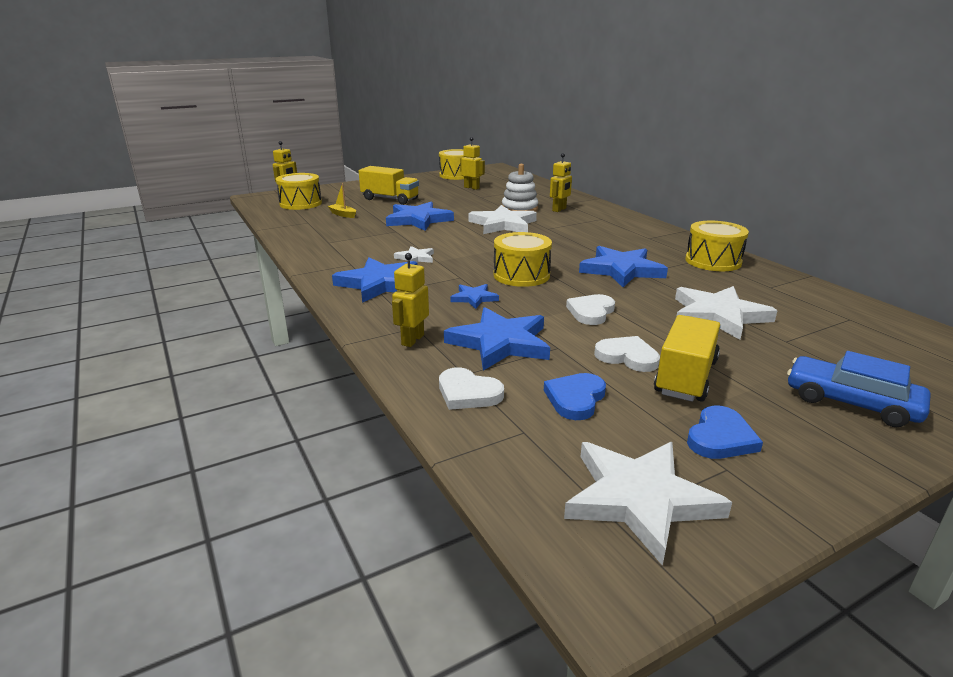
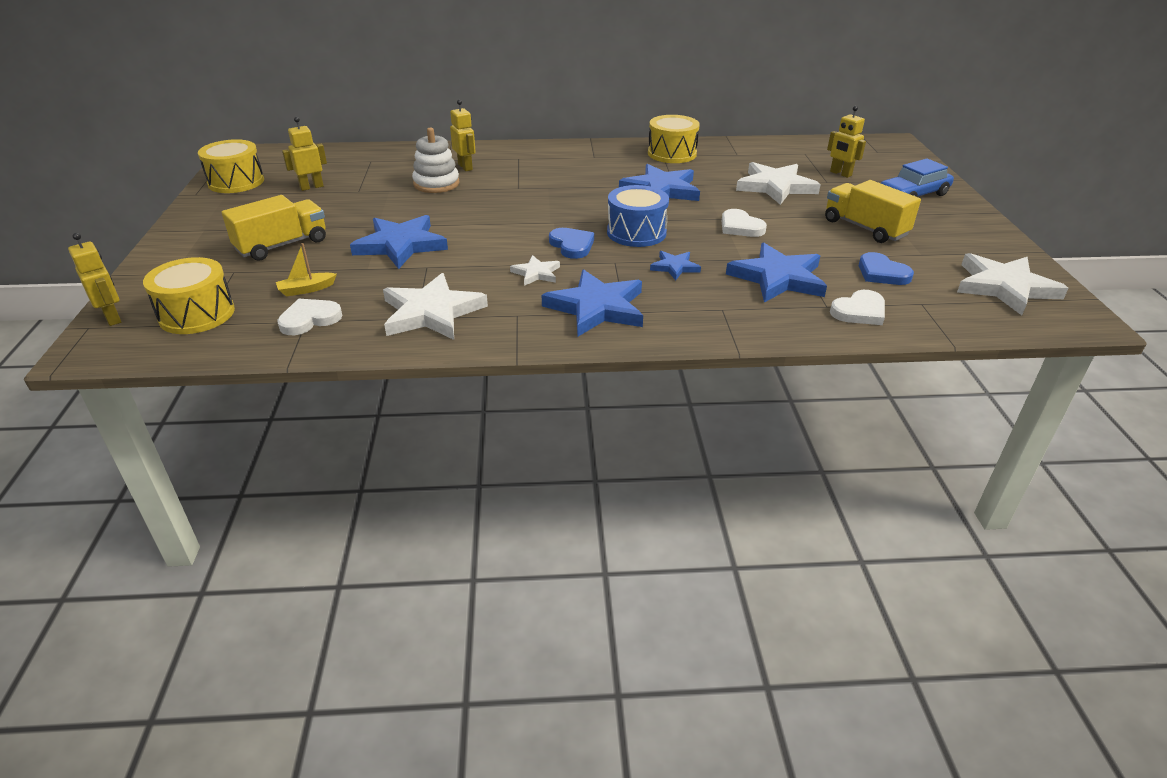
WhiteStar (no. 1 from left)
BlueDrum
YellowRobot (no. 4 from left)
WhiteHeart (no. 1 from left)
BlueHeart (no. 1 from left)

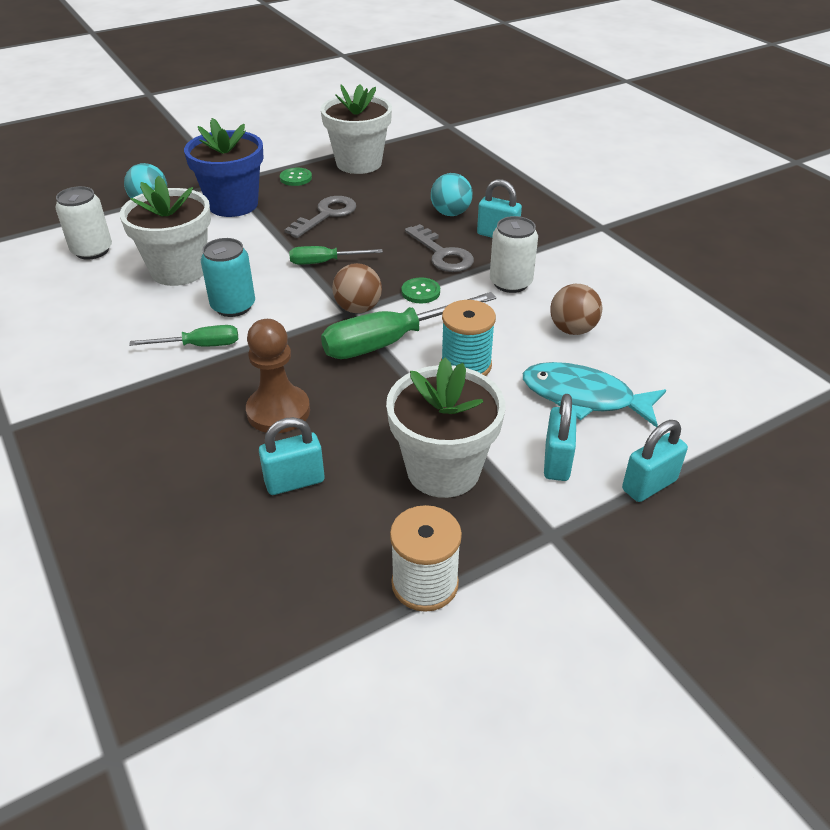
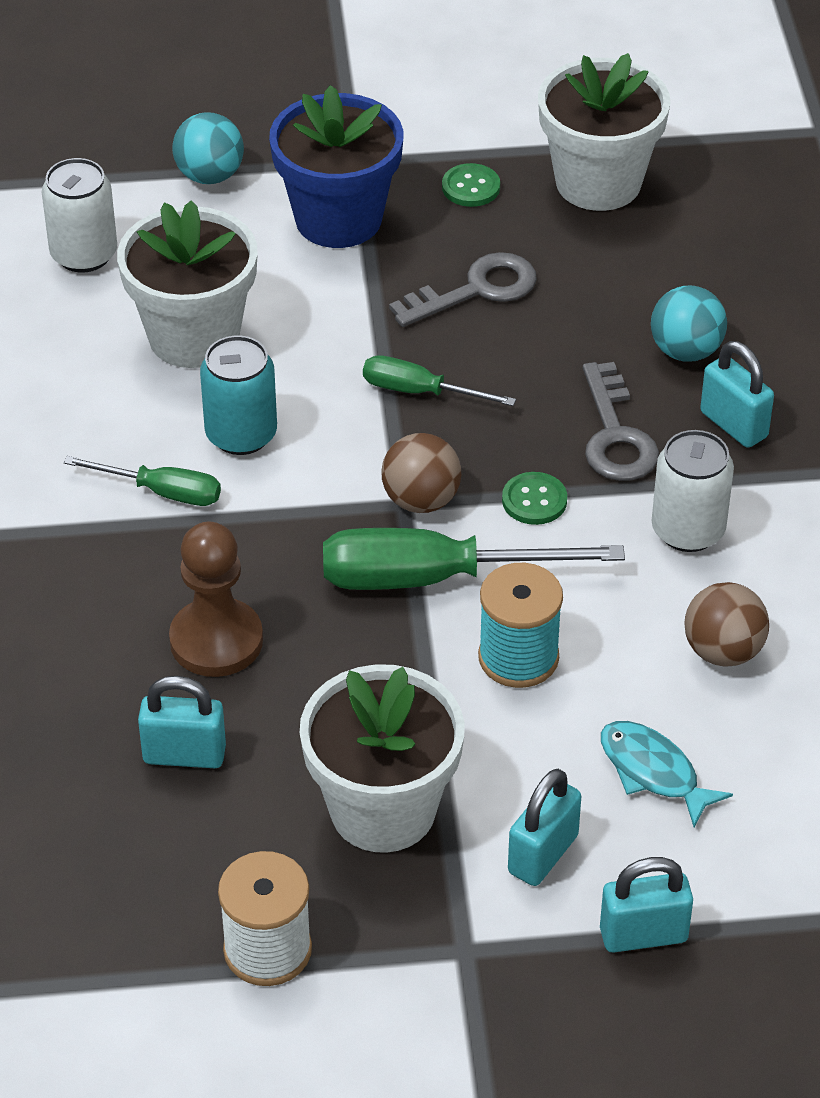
TurquoiseFish

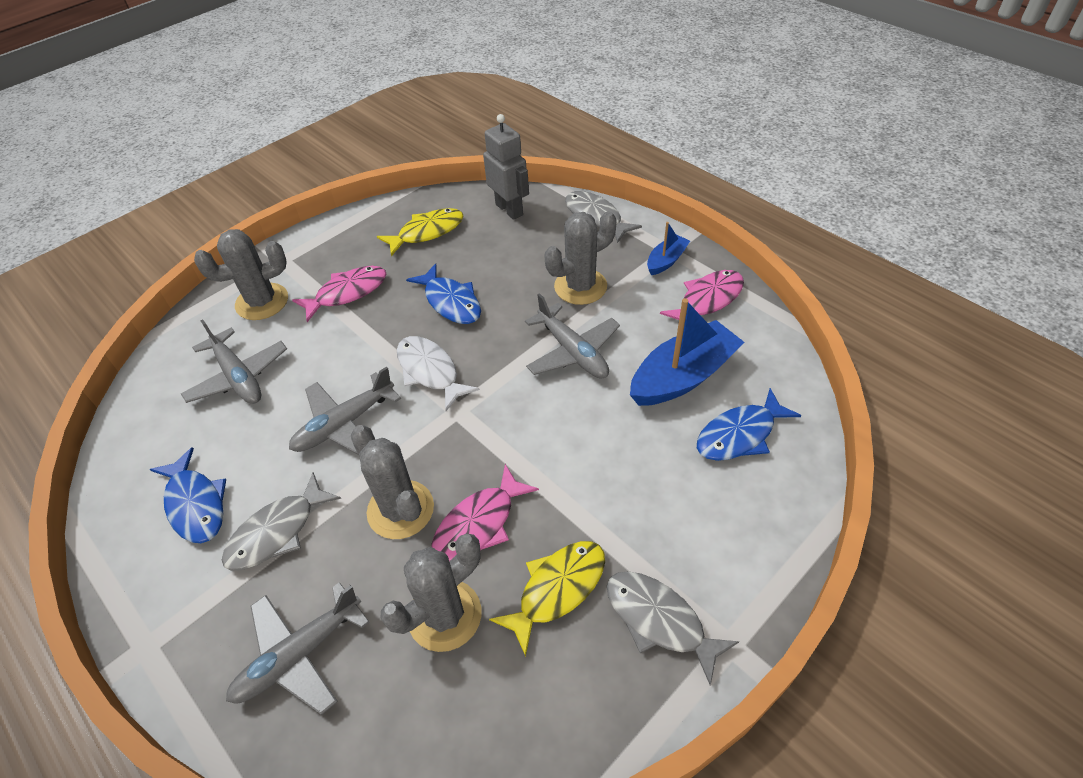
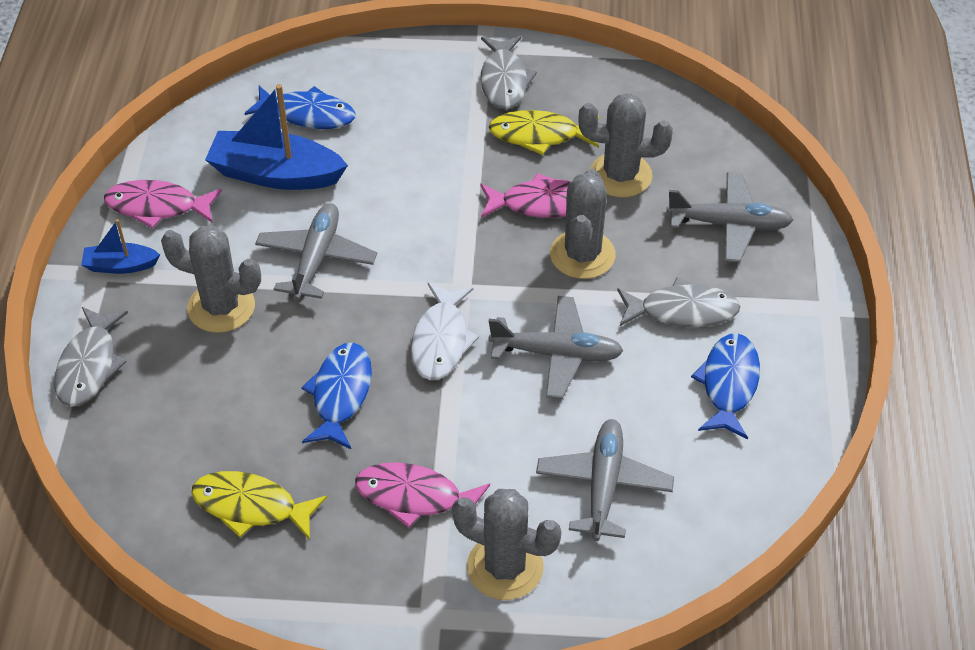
GreyRobot

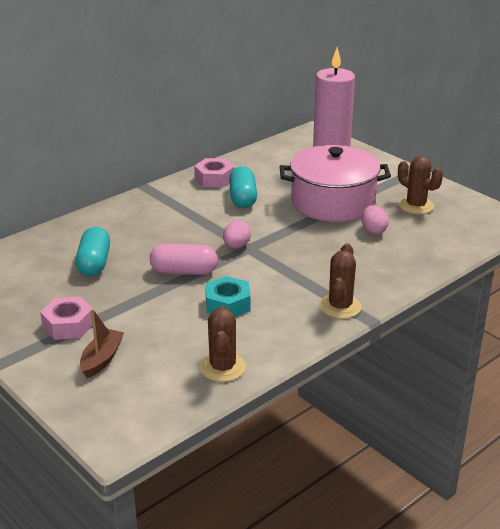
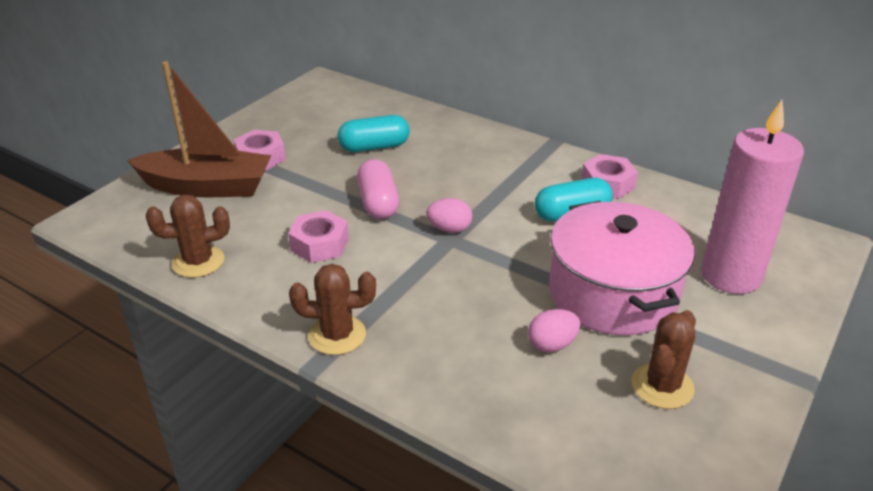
PinkNut (no. 2 from left)
BrownBoat

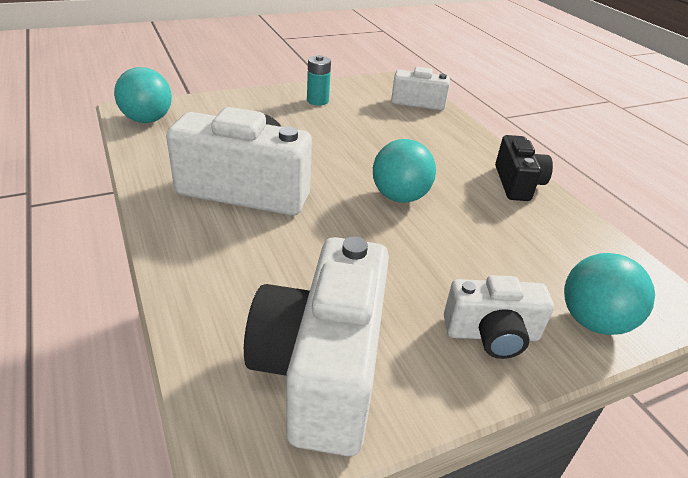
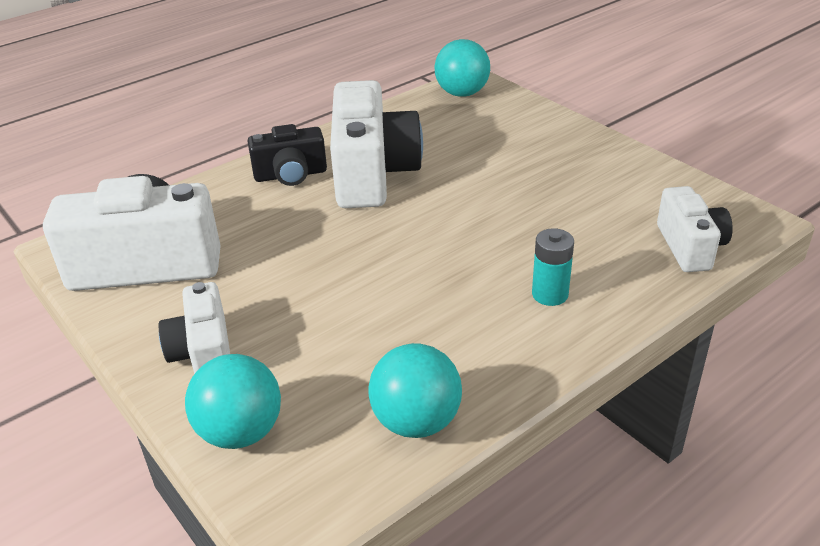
TurquoiseBattery
BlackCamera
TurquoiseBall (no. 2 from left)

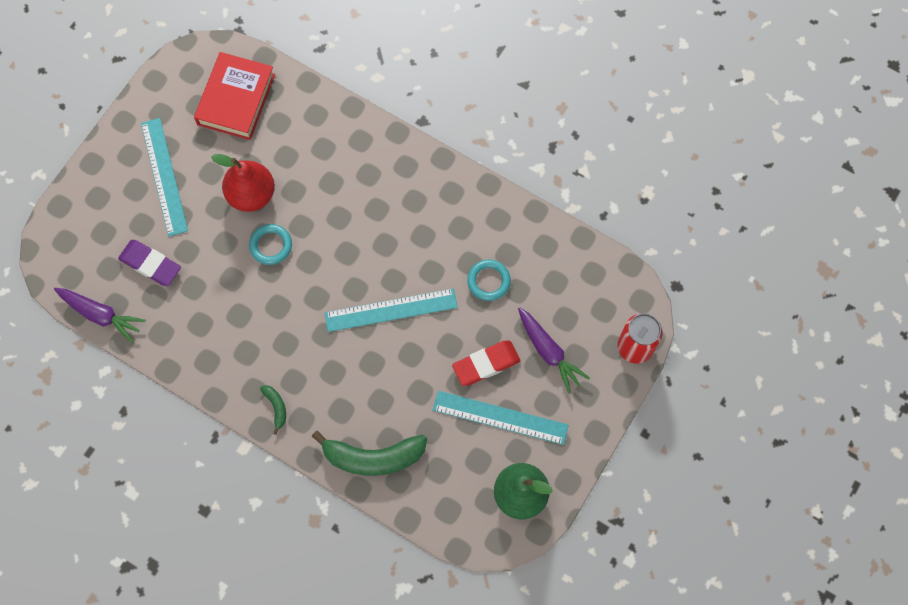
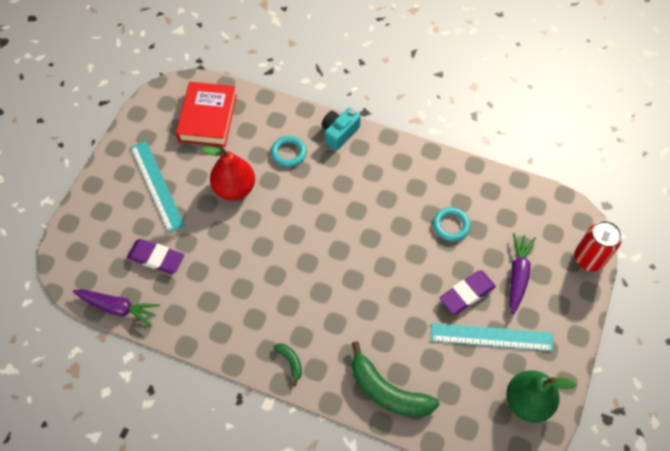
TurquoiseRing (no. 1 from left)
TurquoiseRuler (no. 2 from left in the first image)
PurpleCarrot (no. 2 from left)
PurpleEraser (no. 2 from left)
GreenBanana (no. 2 from left)
TurquoiseCamera

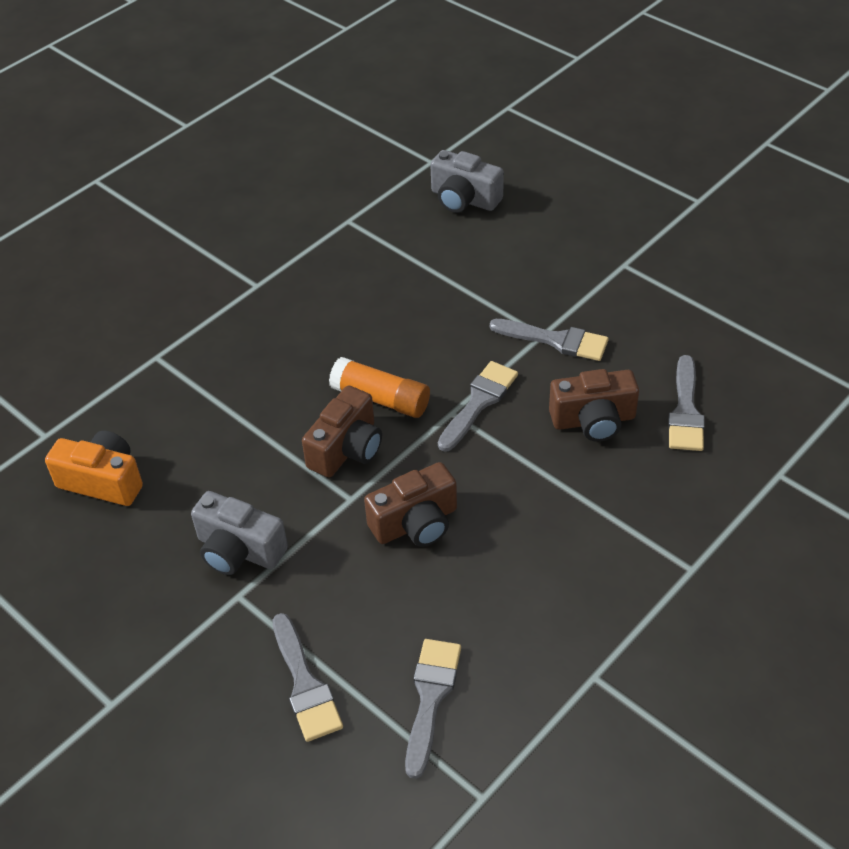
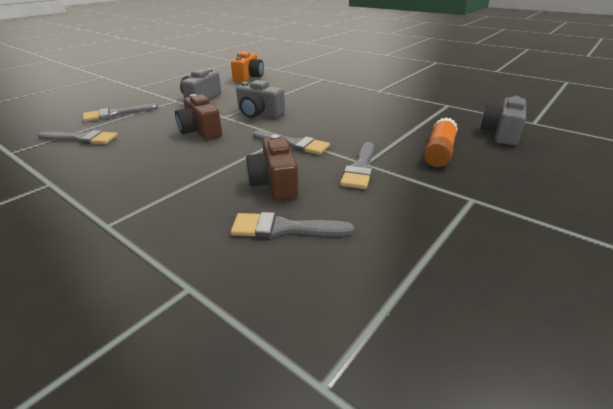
OrangeGlueStick
GreyCamera (no. 2 from left)

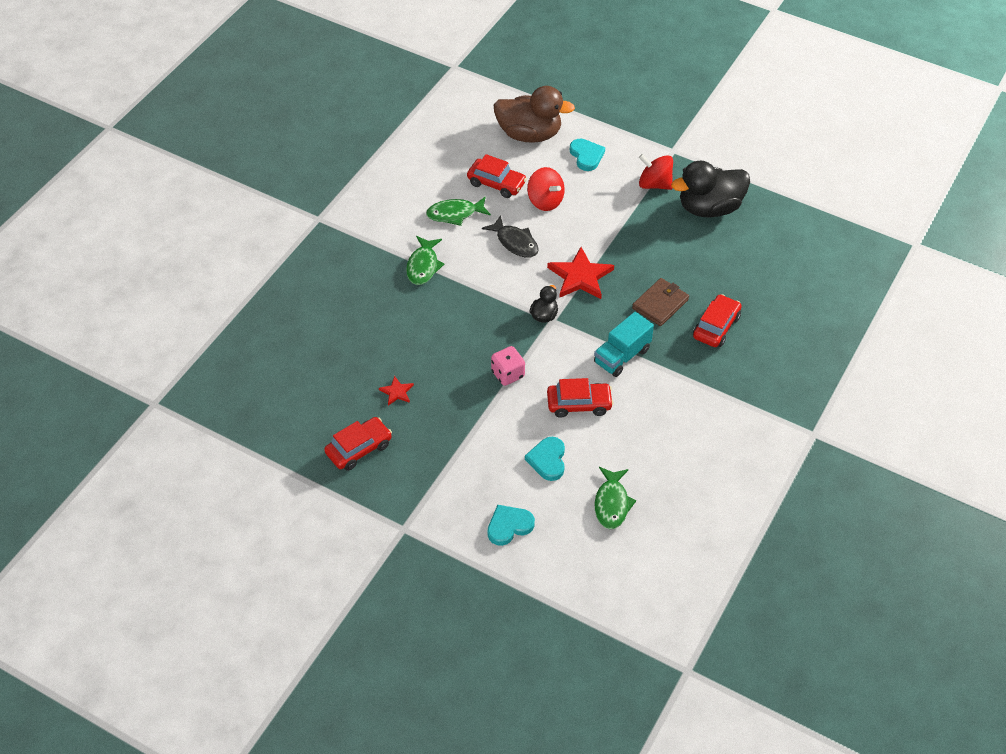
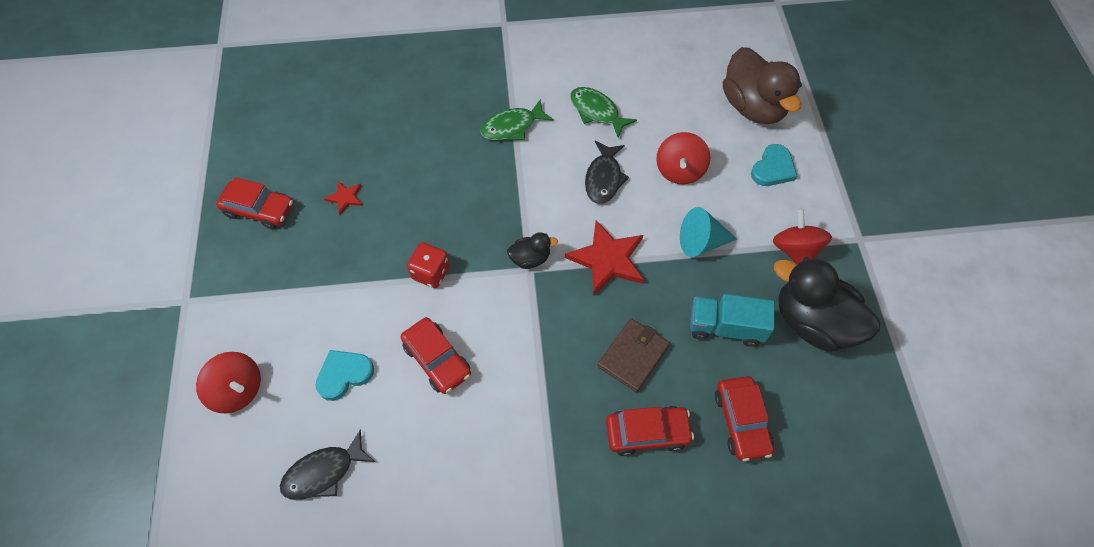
RedCar (no. 4 from left)
BrownWallet
TurquoiseTruck
RedDice
BlackFish (no. 1 from left)
RedSpinningTop (no. 1 from left)
TurquoiseCone

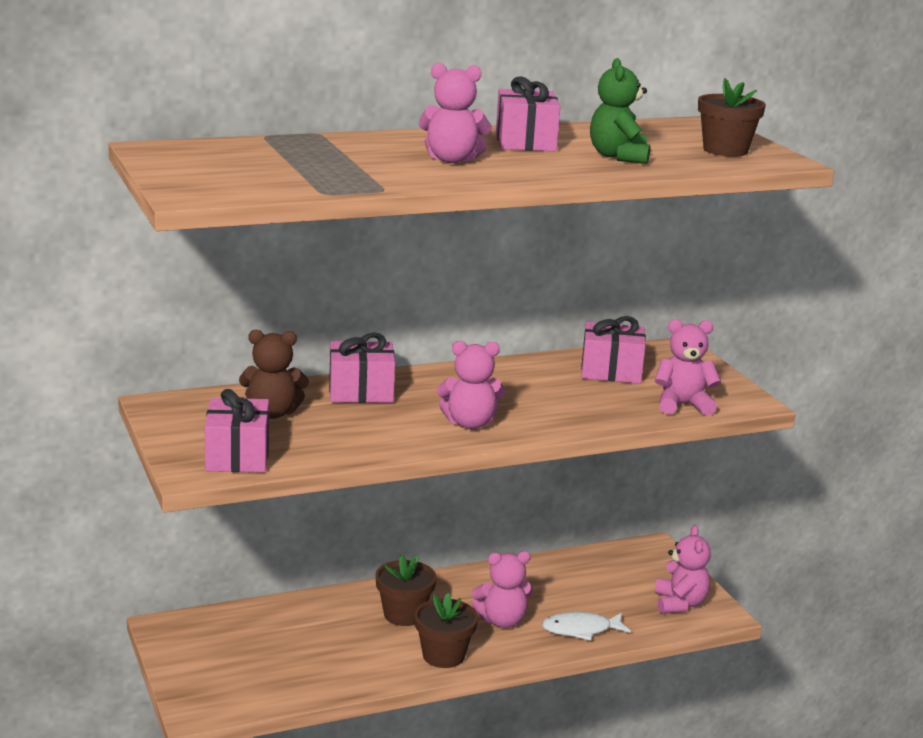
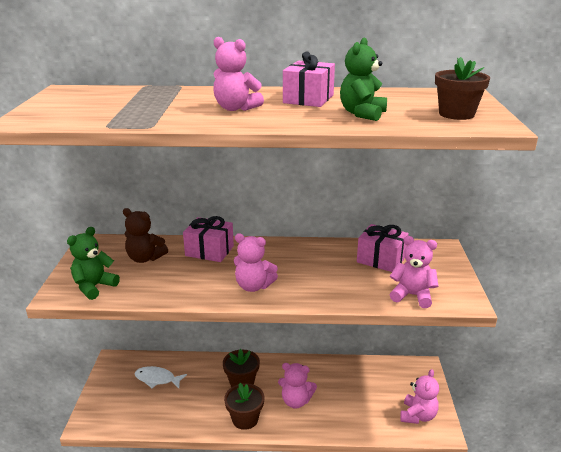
GreenTeddyBear (no. 1 from left)
WhiteFish

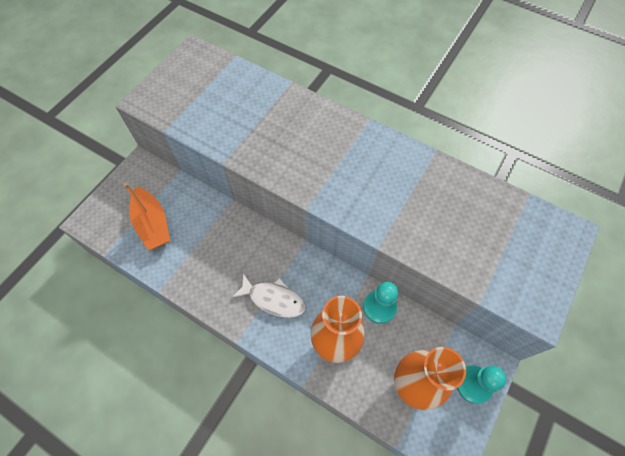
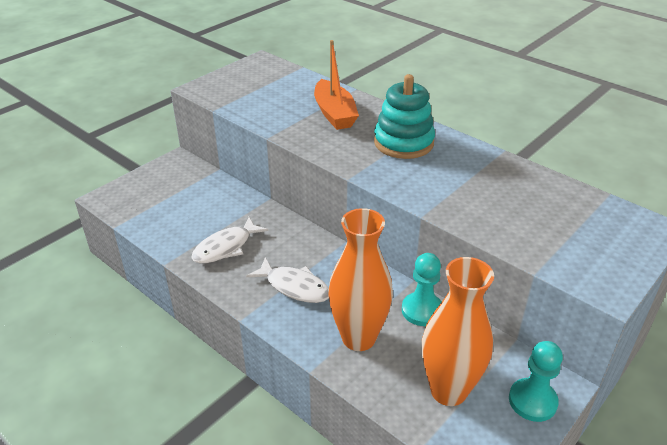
OrangeBoat
TurquoiseStackingToy
WhiteFish (no. 1 from left)

